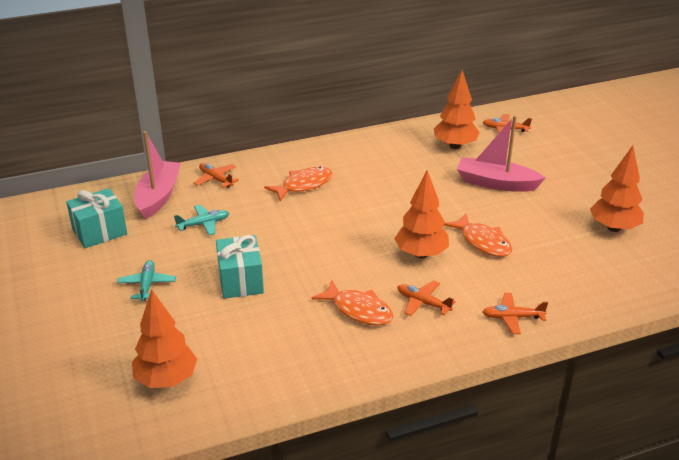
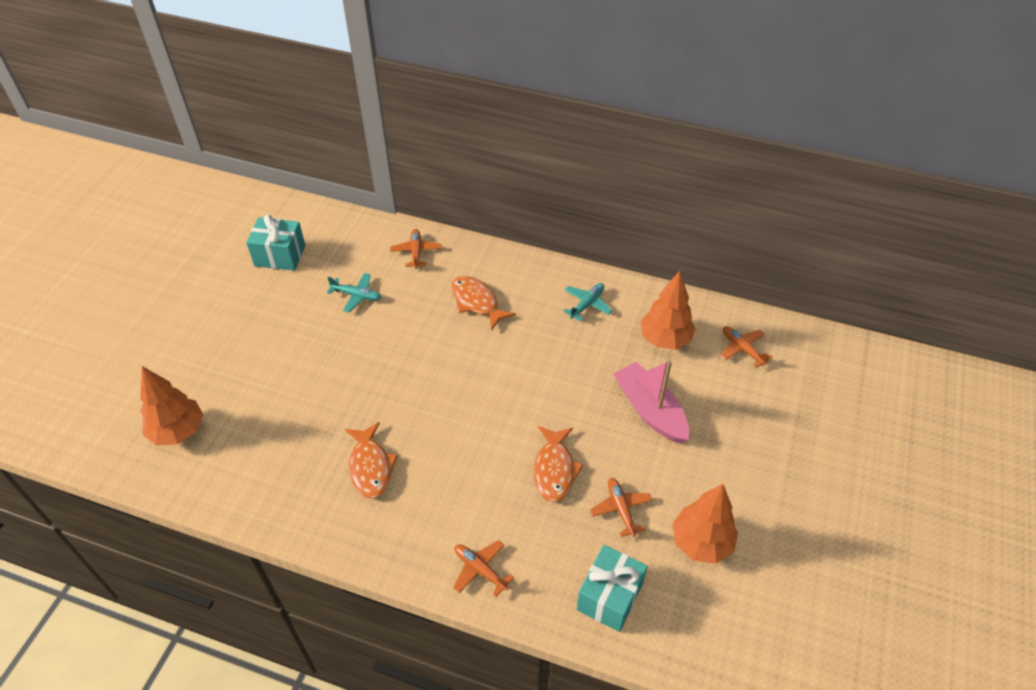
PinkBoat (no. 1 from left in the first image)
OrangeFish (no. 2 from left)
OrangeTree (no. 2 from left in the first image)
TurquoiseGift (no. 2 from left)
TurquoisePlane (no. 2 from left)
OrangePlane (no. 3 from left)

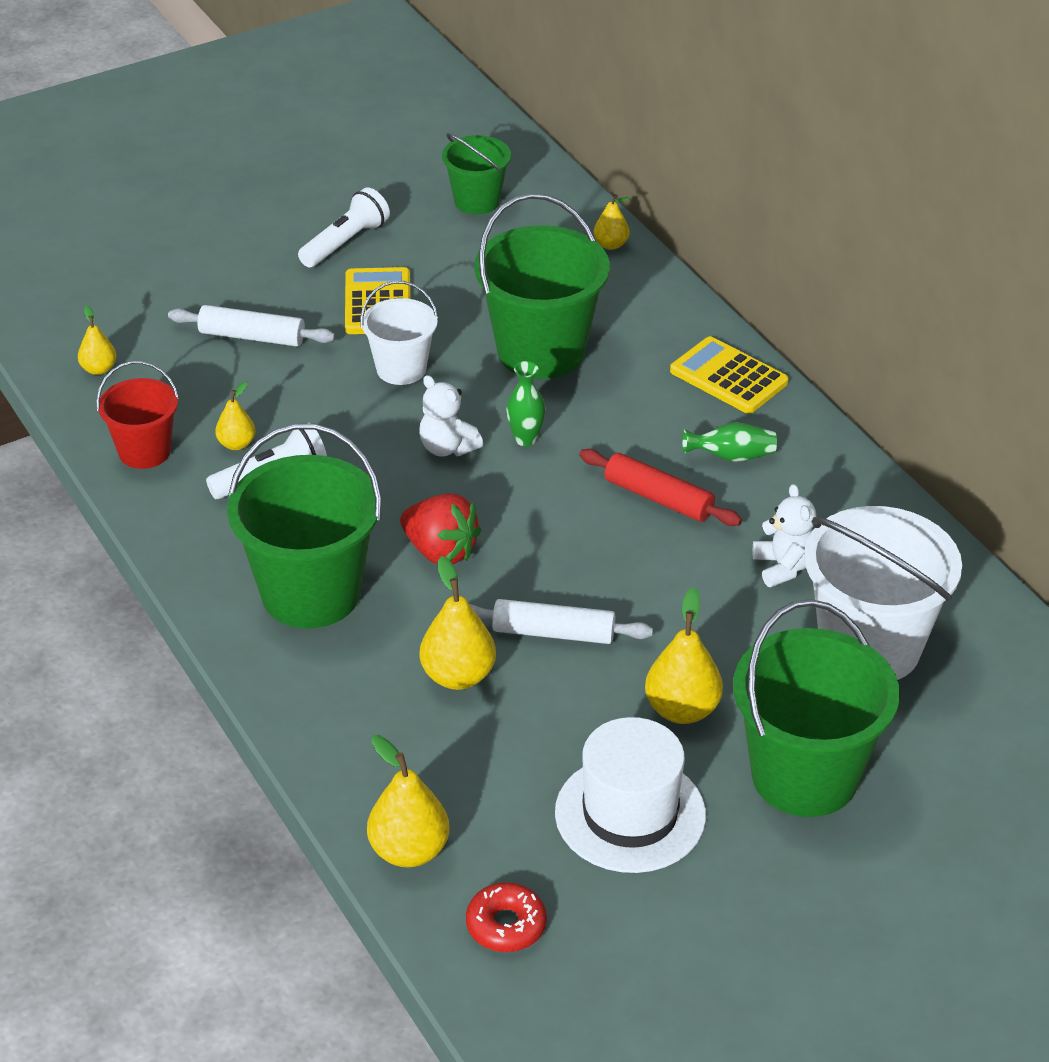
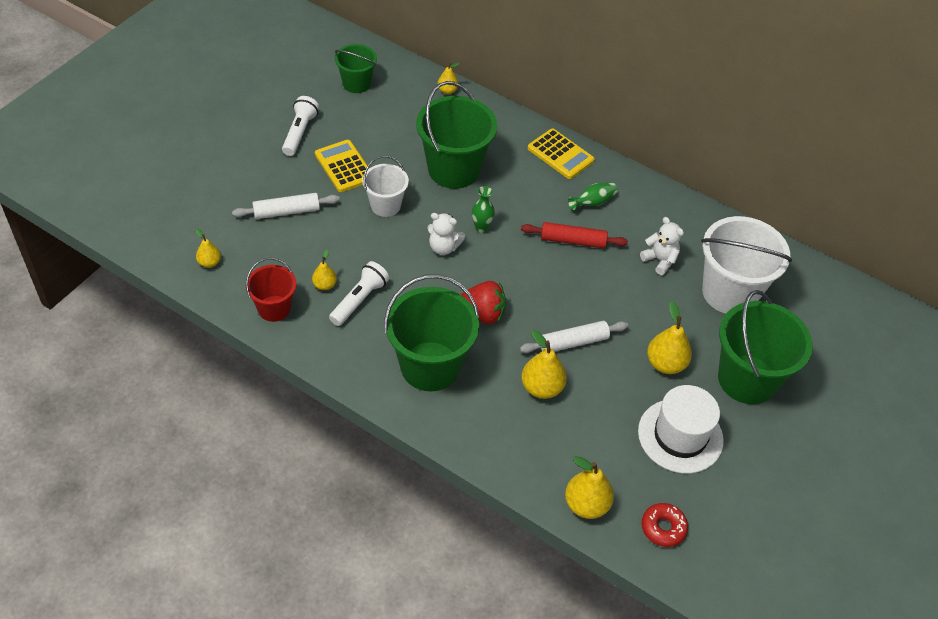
YellowCalculator (no. 2 from left)

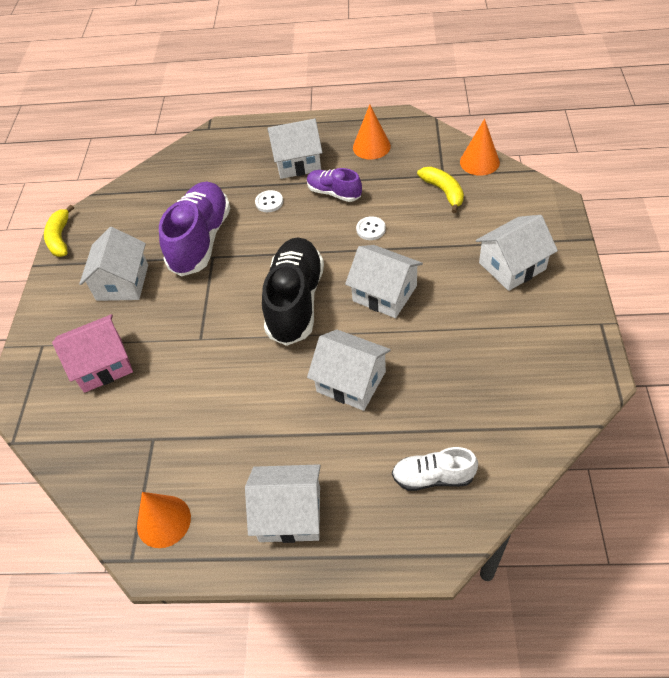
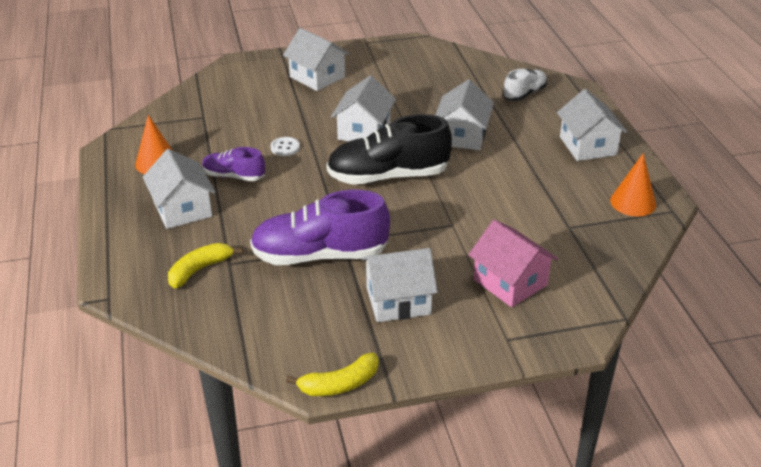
OrangeCone (no. 3 from left in the first image)
YellowBanana (no. 1 from left)
PurpleShoe (no. 1 from left)
WhiteButton (no. 1 from left in the first image)
WhiteShoe

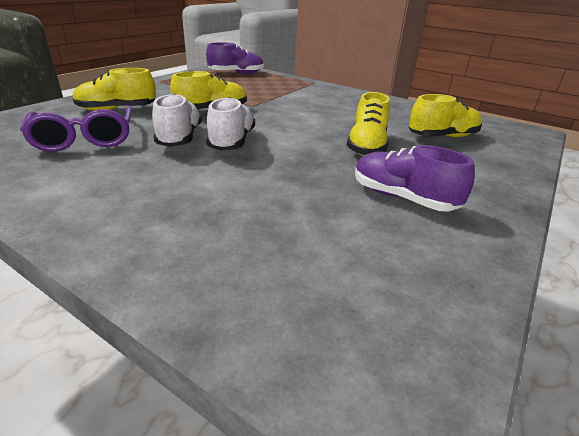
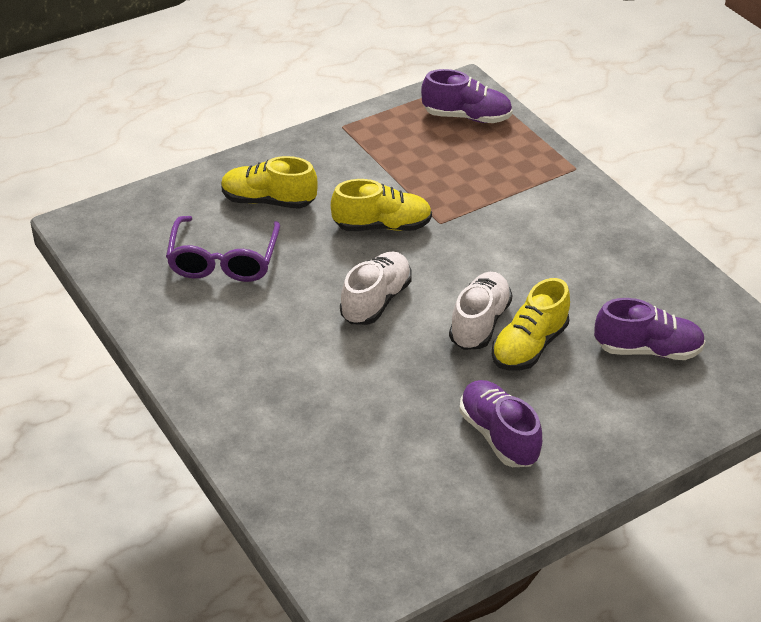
WhiteShoe (no. 2 from left)
PurpleShoe (no. 3 from left)

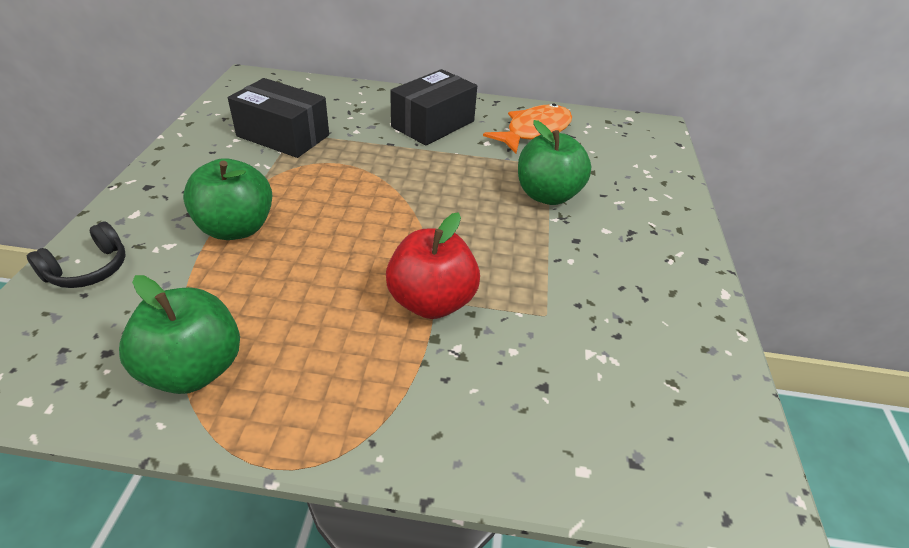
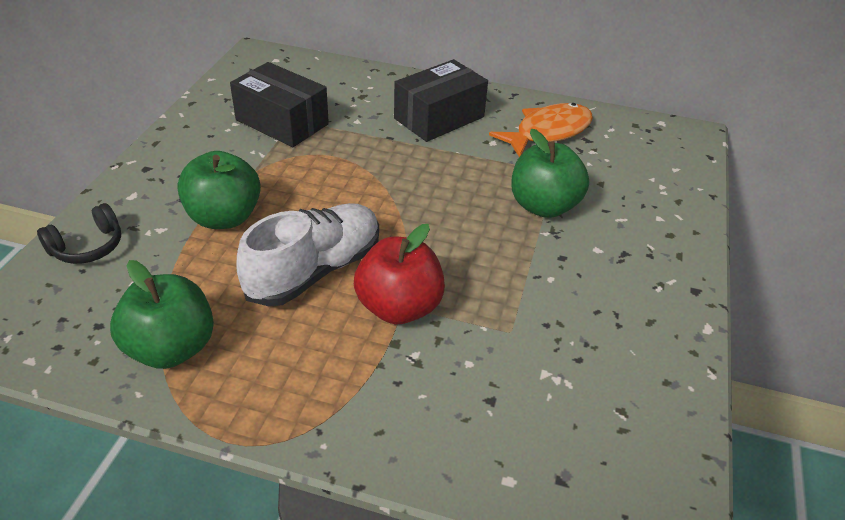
WhiteShoe

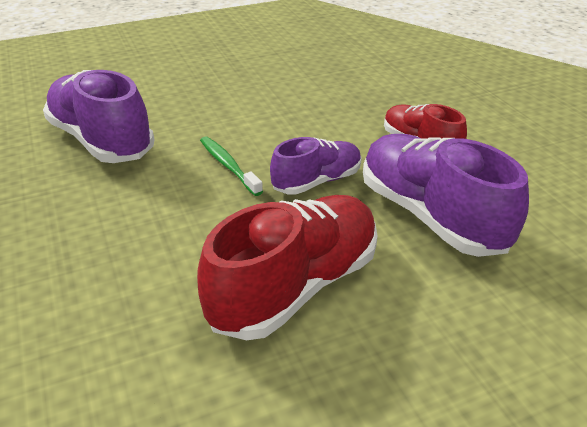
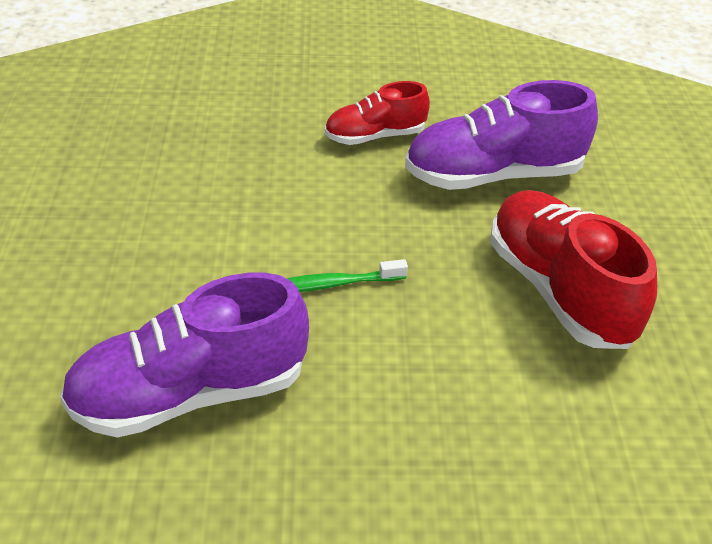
PurpleShoe (no. 2 from left in the first image)

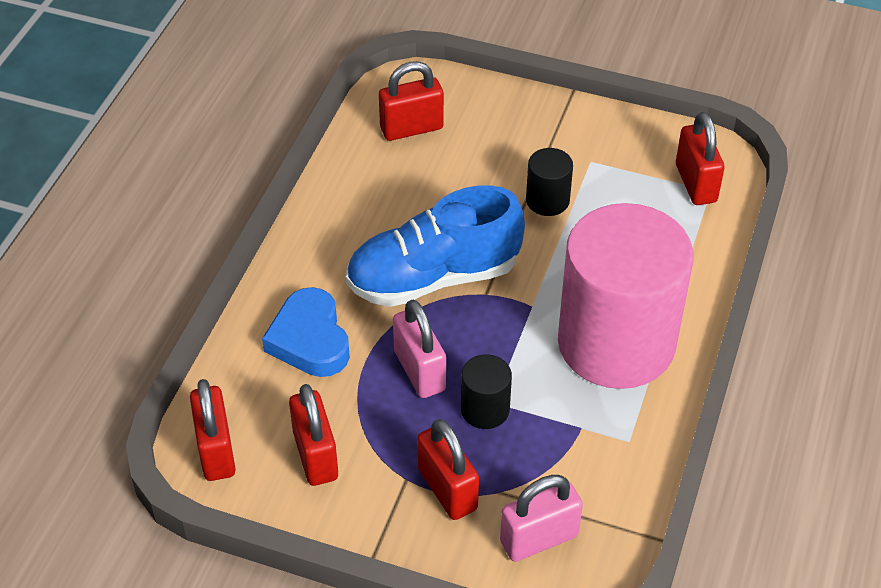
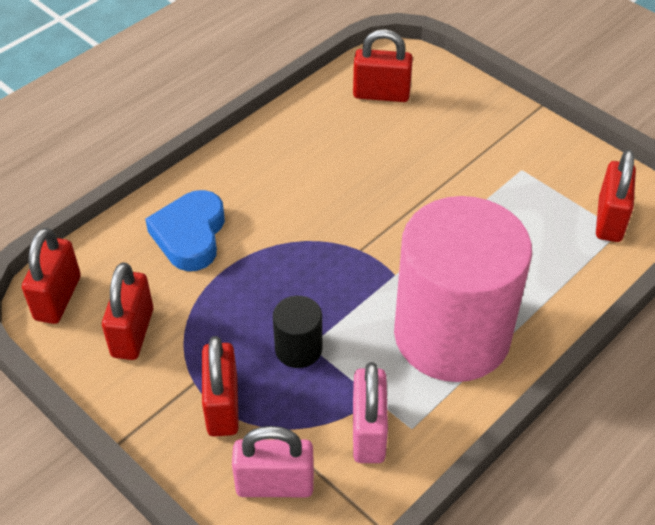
BlackCylinder (no. 2 from left in the first image)
BlueShoe
PinkPadlock (no. 2 from left)

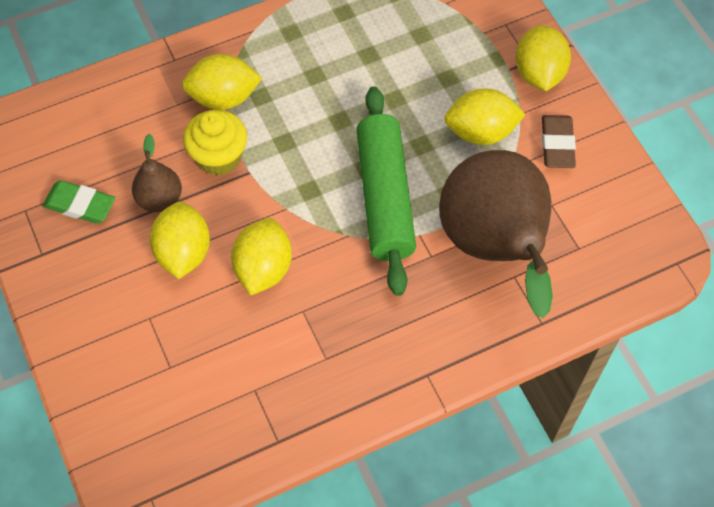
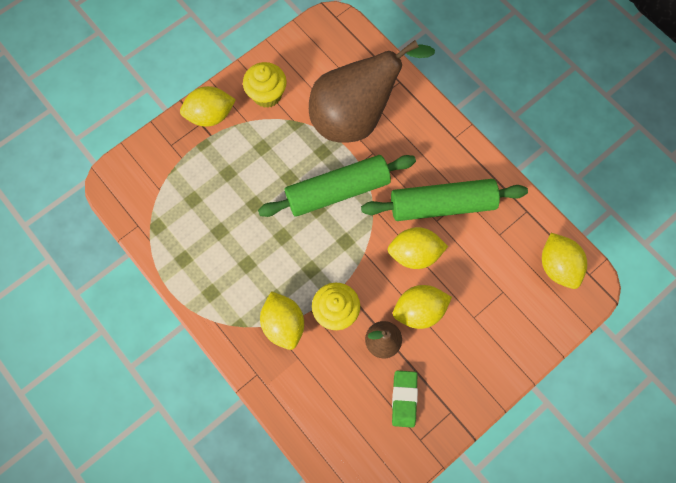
YellowLemon (no. 5 from left)
YellowCupcake (no. 1 from left)
GreenRollingPin (no. 2 from left)

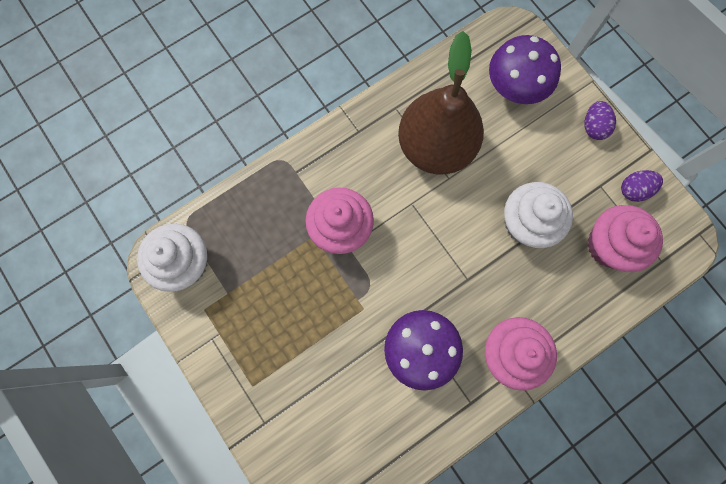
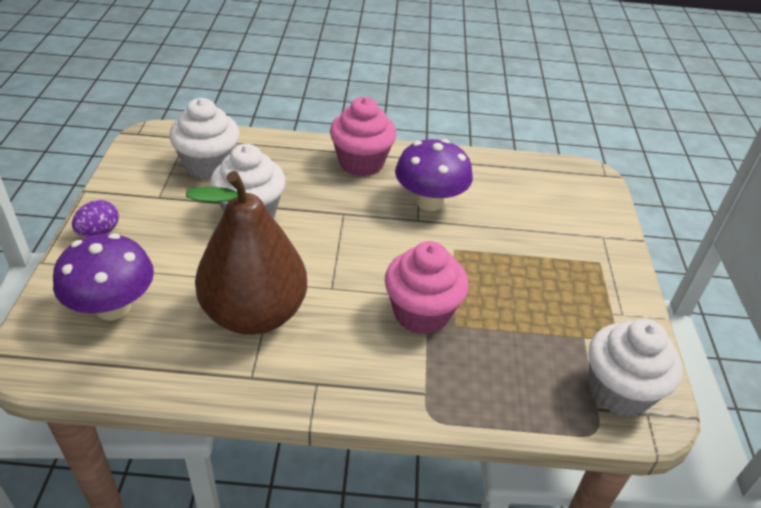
PurpleEgg (no. 2 from left in the first image)
WhiteCupcake (no. 1 from left)

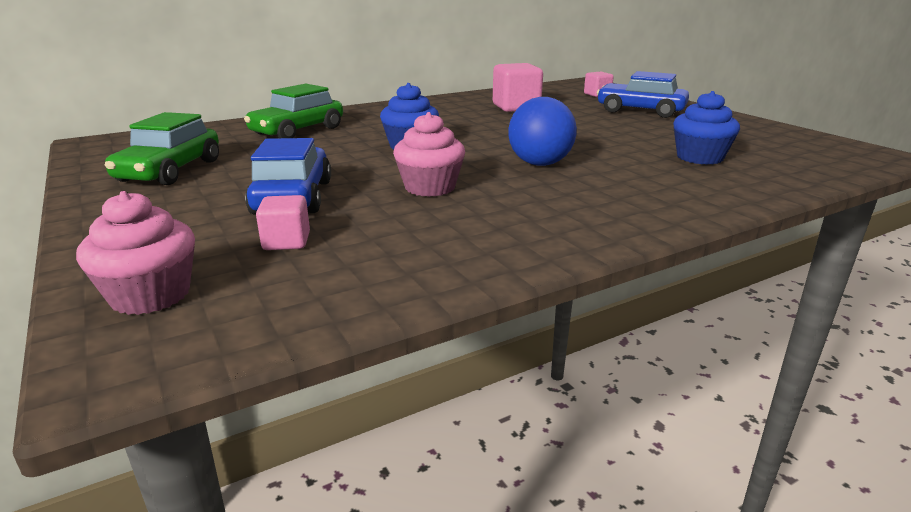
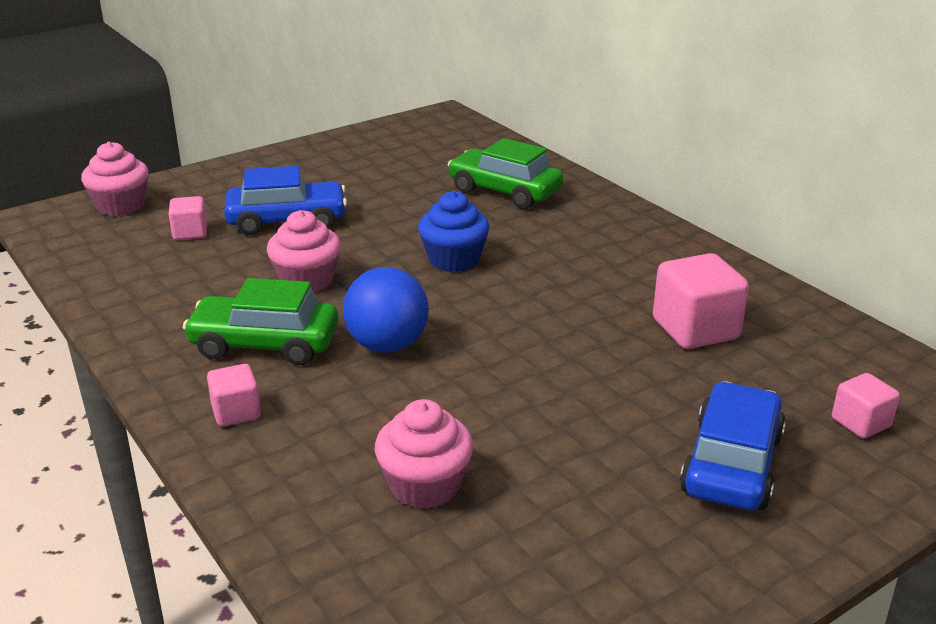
PinkCupcake (no. 3 from left)
GreenCar (no. 1 from left)
PinkCube (no. 2 from left)

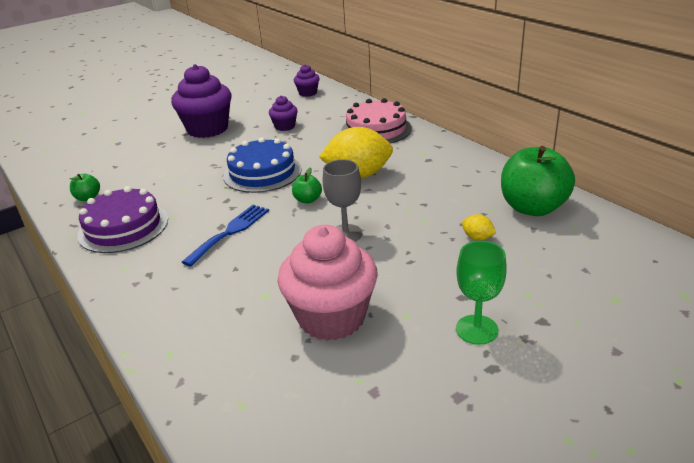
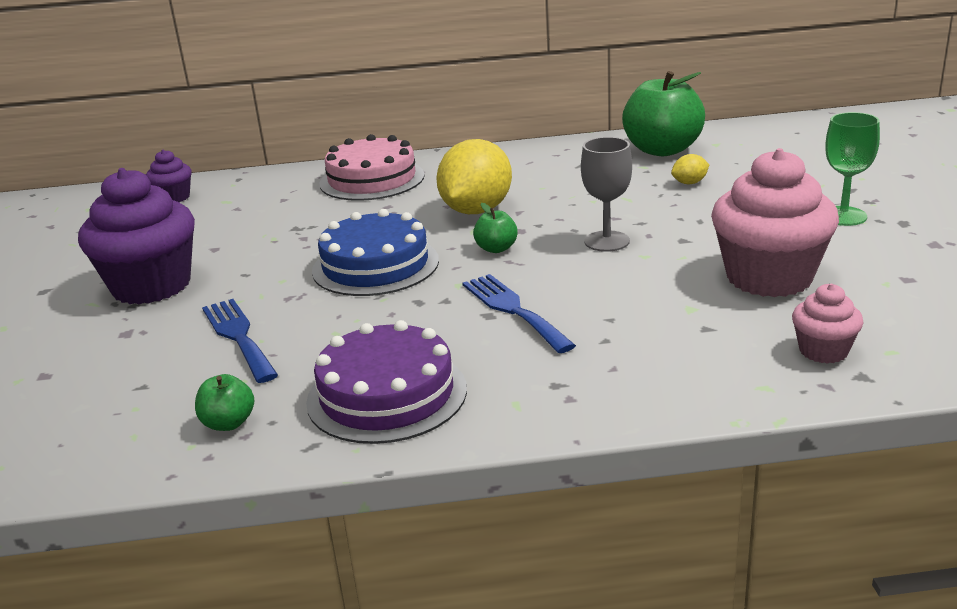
PurpleCupcake (no. 2 from left in the first image)
PinkCupcake (no. 2 from left)
BlueFork (no. 1 from left)

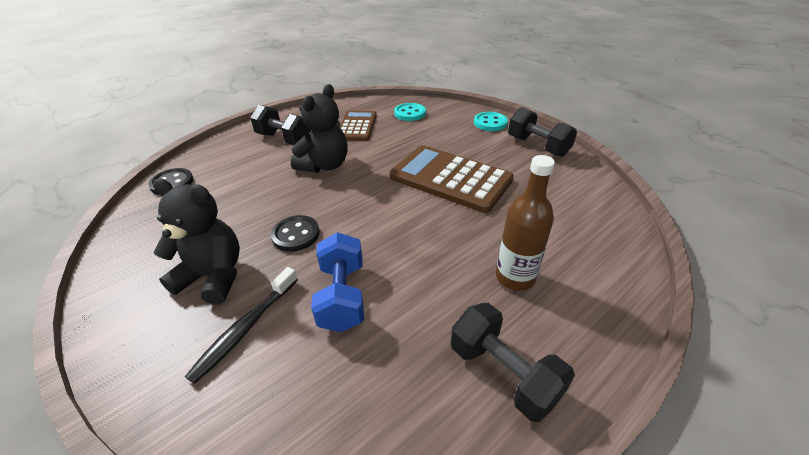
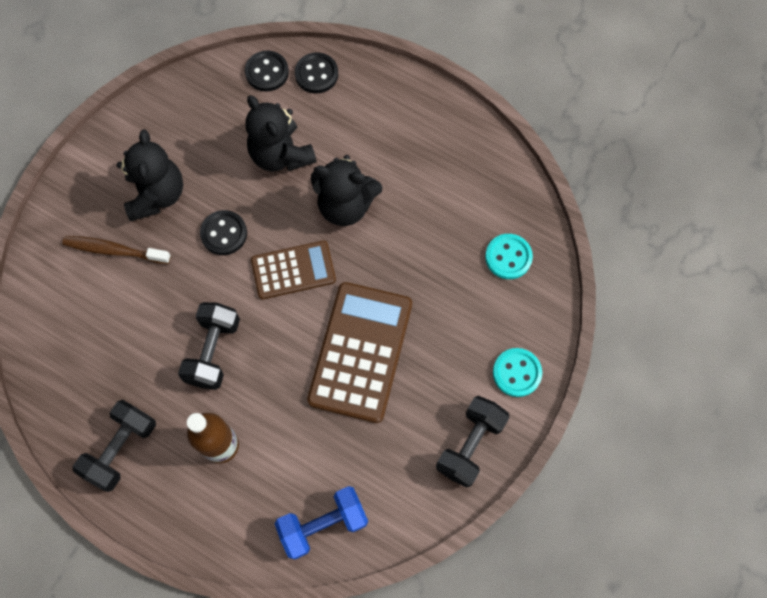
BlackDumbbell (no. 2 from left)
BrownCalculator (no. 1 from left)
BlueDumbbell
BrownToothbrush
BlackButton (no. 3 from left)
BlackTeddyBear (no. 2 from left)

